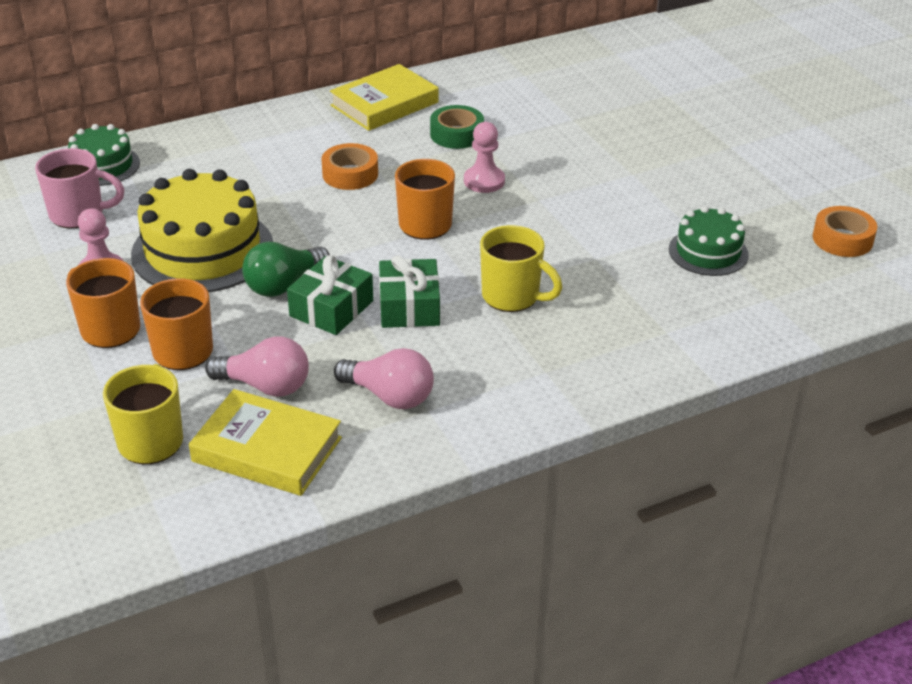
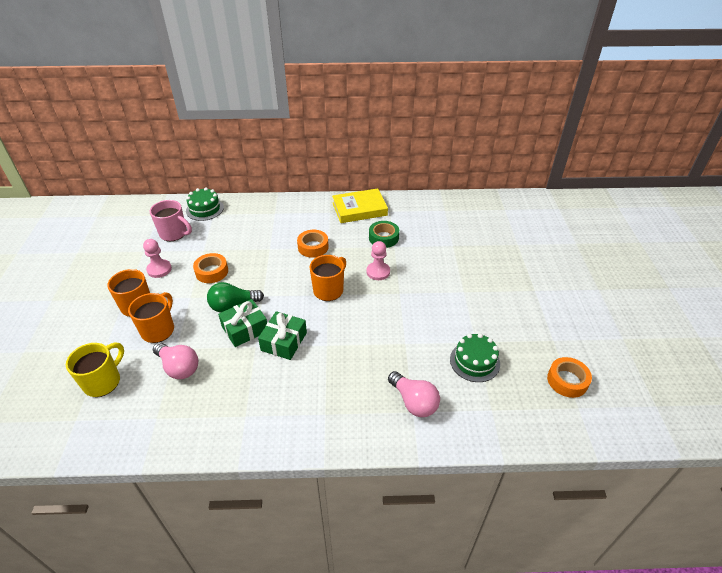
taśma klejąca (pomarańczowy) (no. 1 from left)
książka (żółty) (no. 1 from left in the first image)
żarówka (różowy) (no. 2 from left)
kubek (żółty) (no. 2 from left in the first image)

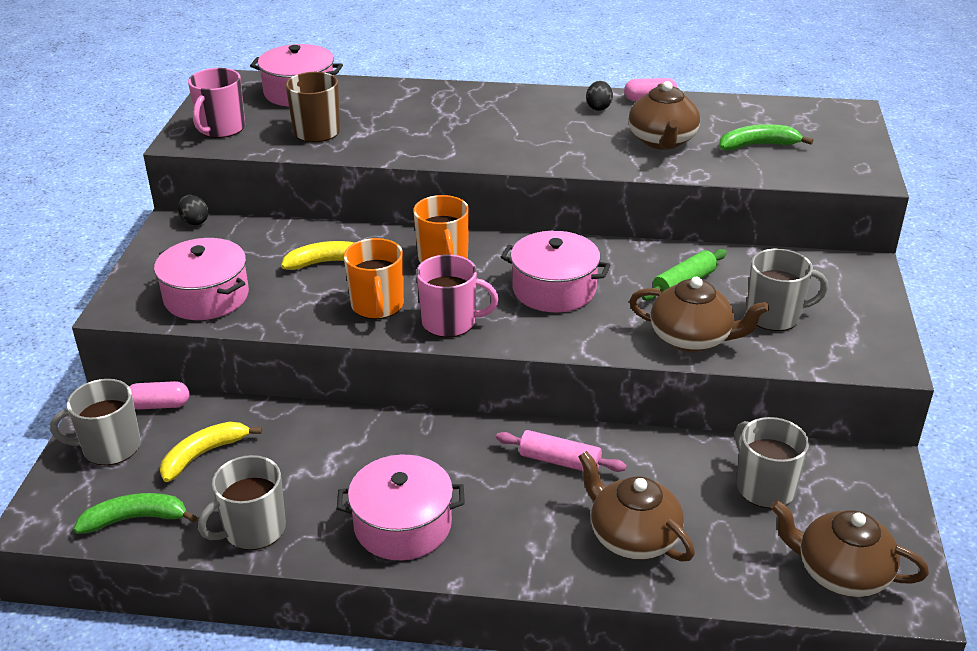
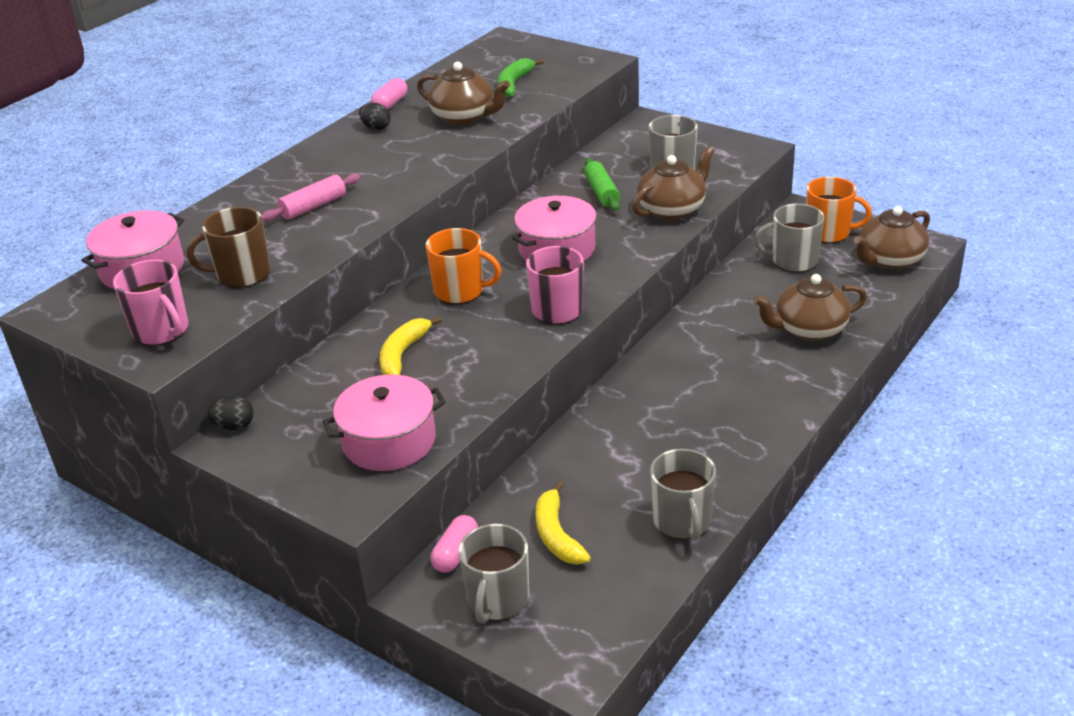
banan (zielony) (no. 1 from left in the first image)
garnek (różowy) (no. 3 from left in the first image)
kubek (pomarańczowy) (no. 2 from left)
wałek do ciasta (różowy)

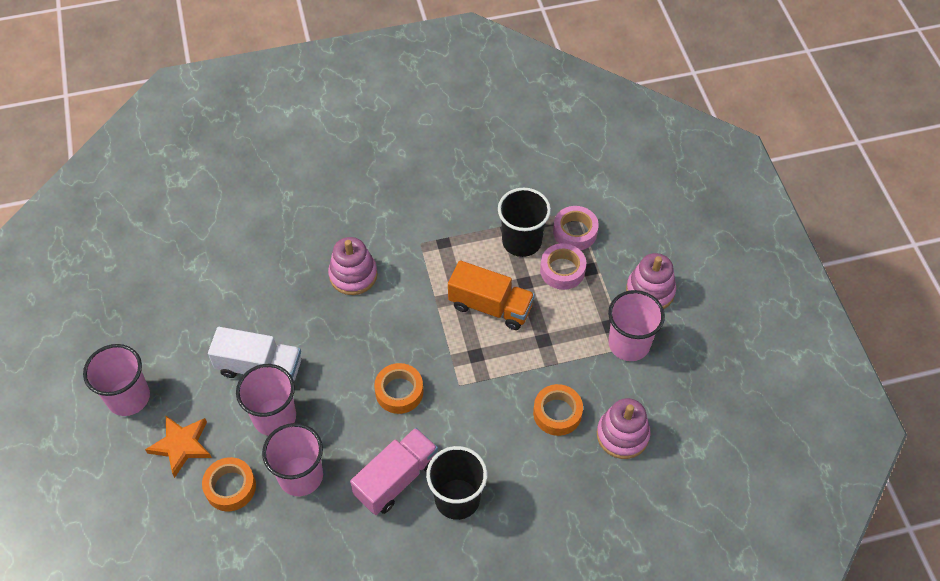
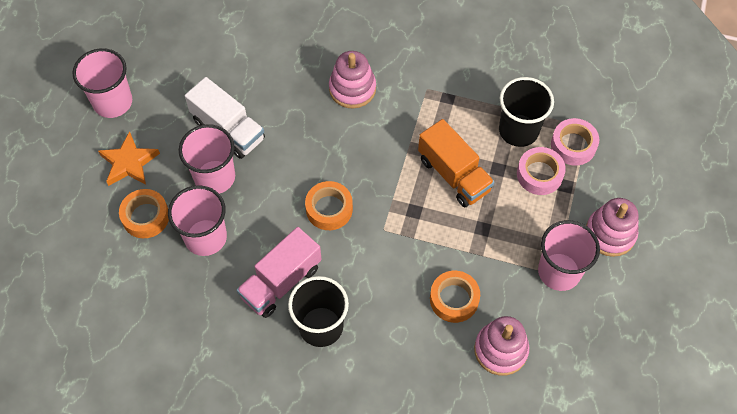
ciężarówka (różowy)

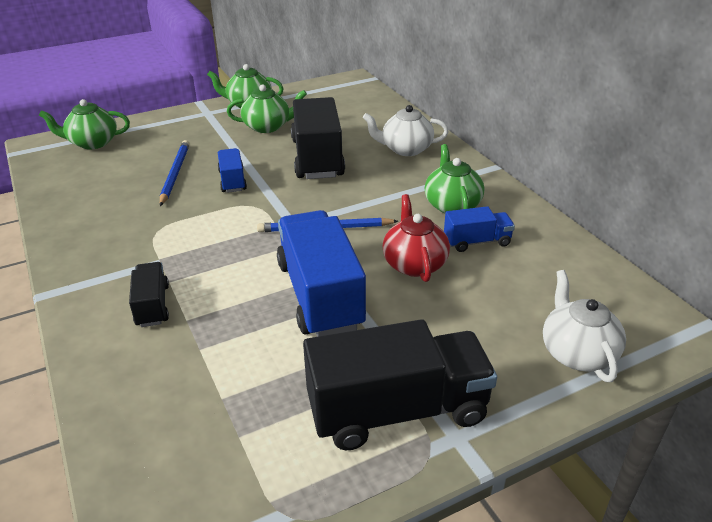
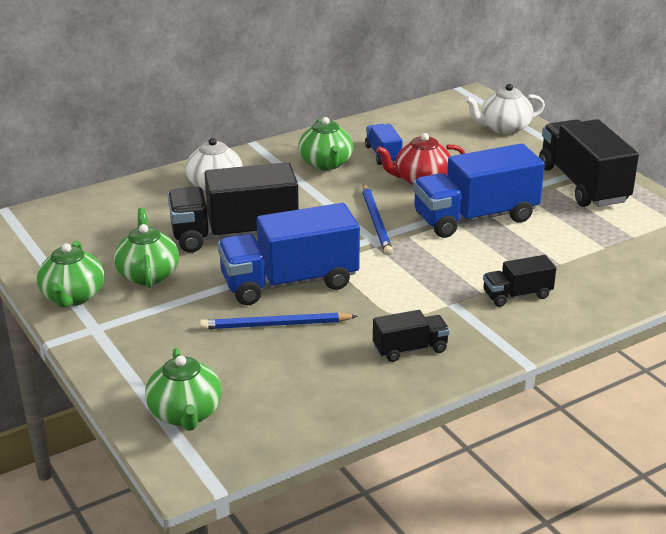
ciężarówka (niebieski) (no. 1 from left)
imbryk (zielony) (no. 4 from left)
ciężarówka (czarny) (no. 2 from left)

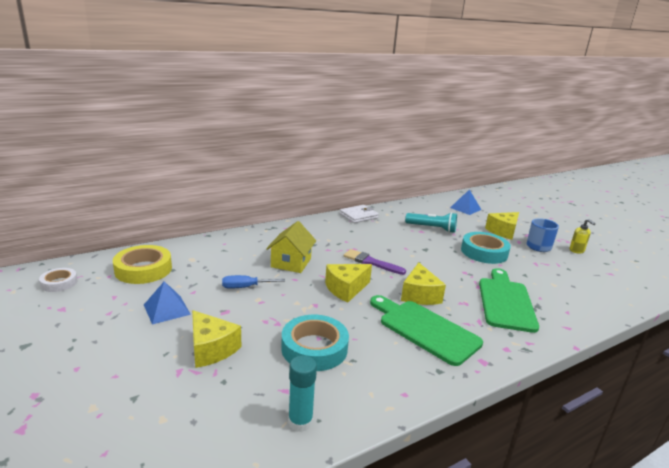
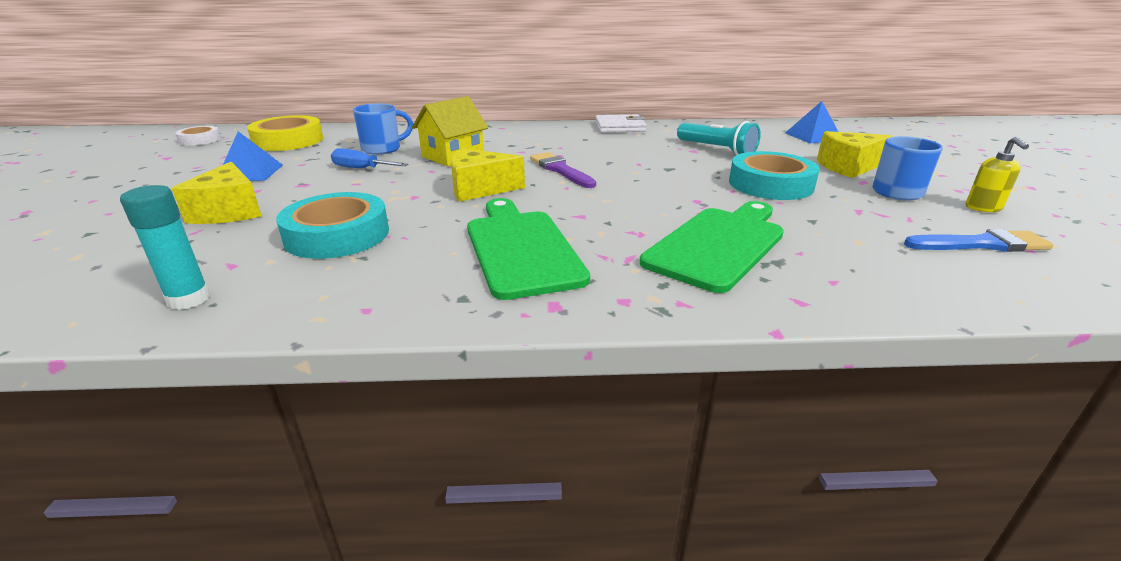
ser (żółty) (no. 3 from left in the first image)
kubek (niebieski) (no. 1 from left)
pędzel (niebieski)

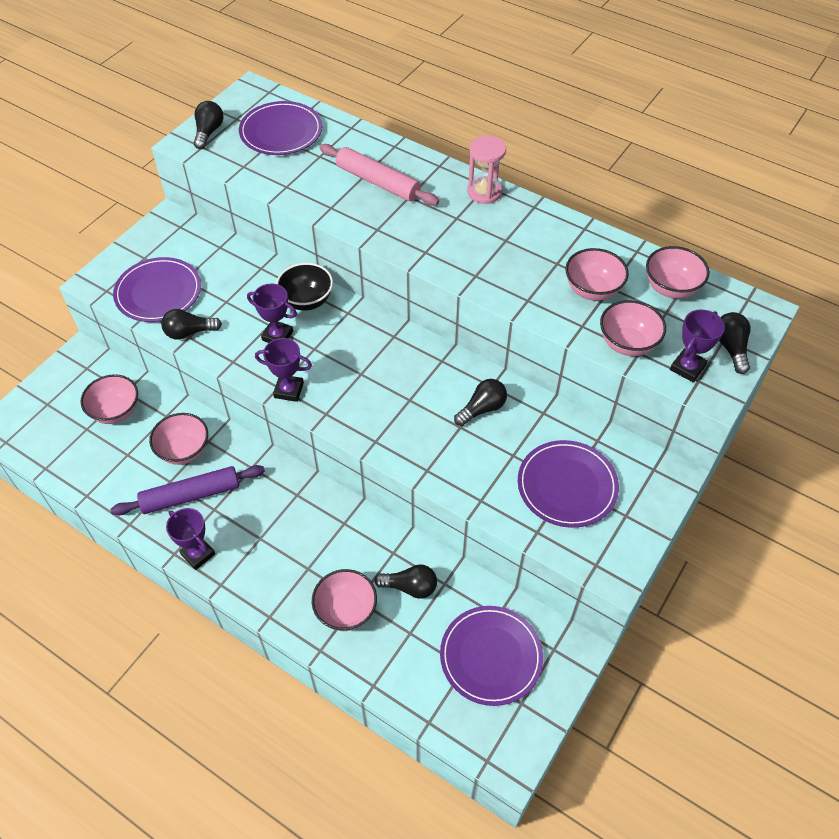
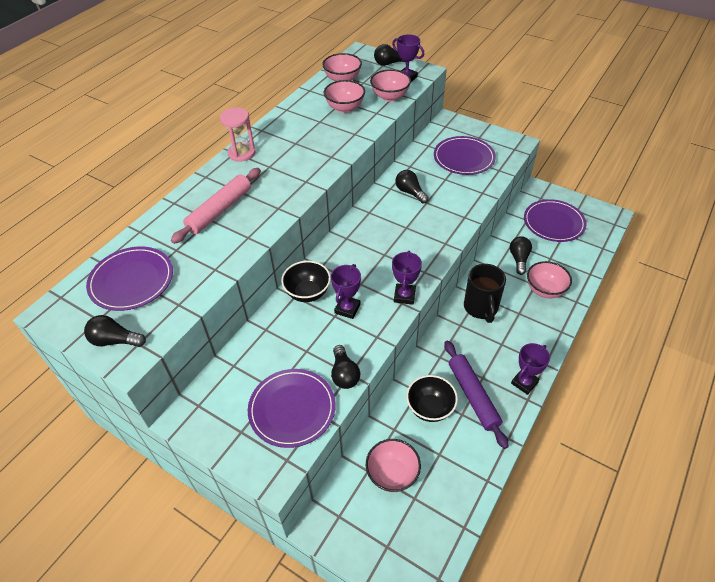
miska (czarny) (no. 2 from left)
kubek (czarny)

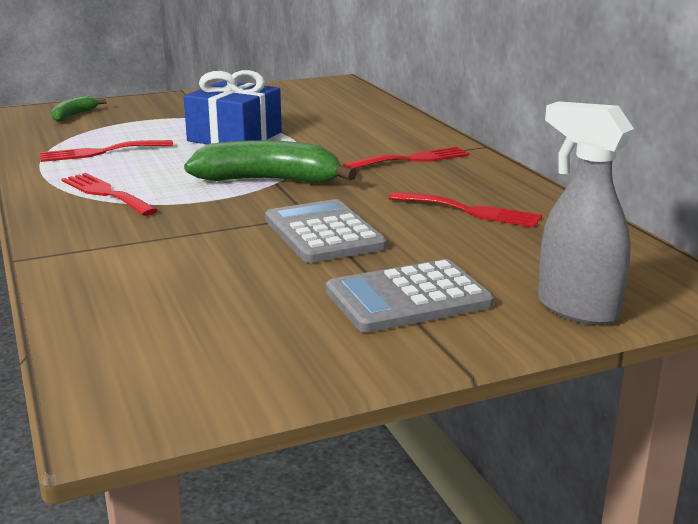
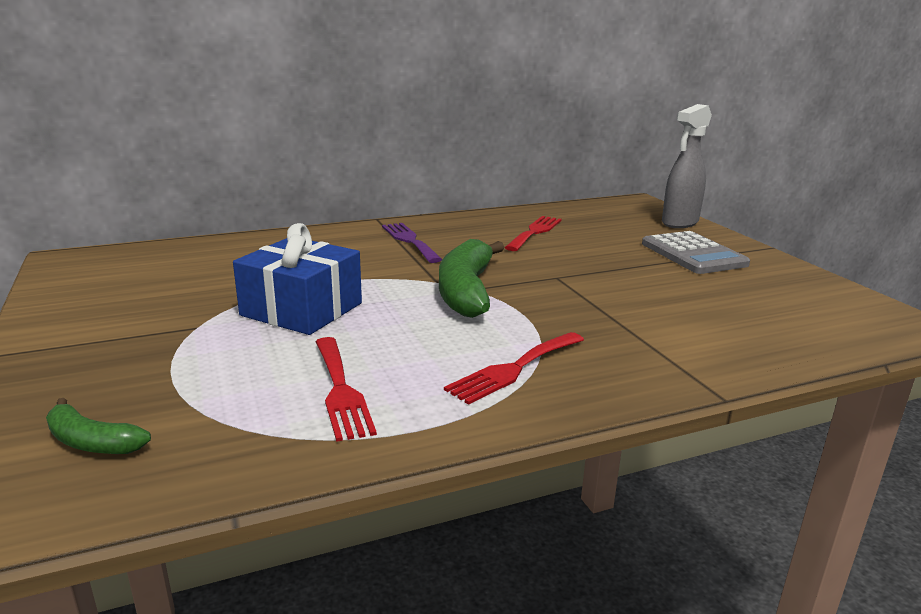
kalkulator (szary) (no. 1 from left in the first image)
widelec (fioletowy)

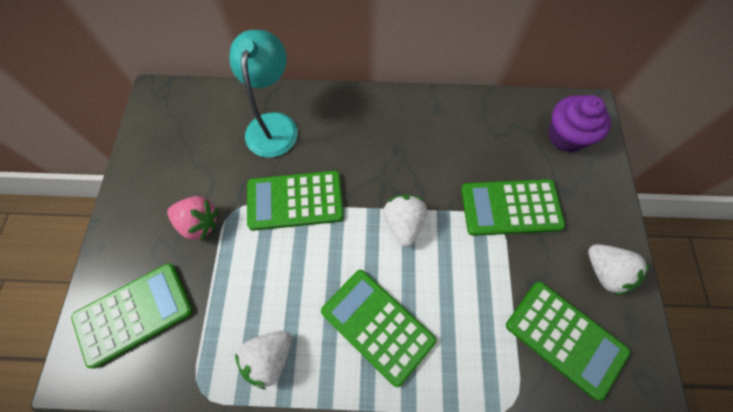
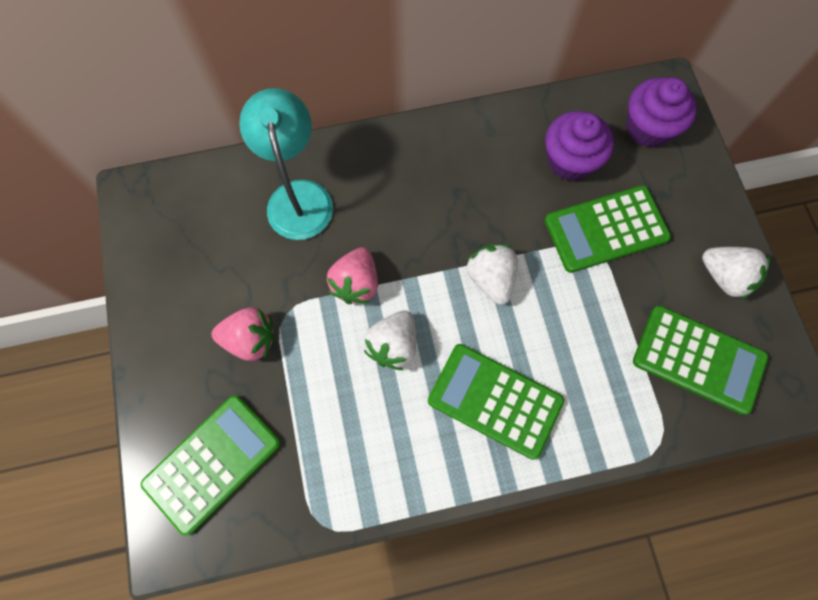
truskawka (biały) (no. 1 from left)
truskawka (różowy) (no. 2 from left)
muffinka (fioletowy) (no. 1 from left)

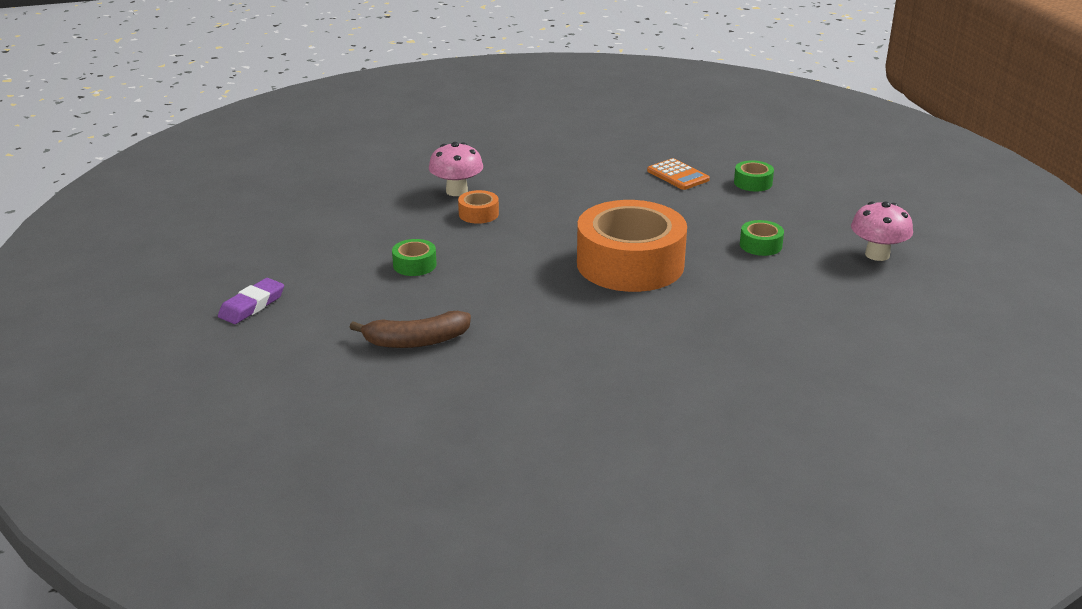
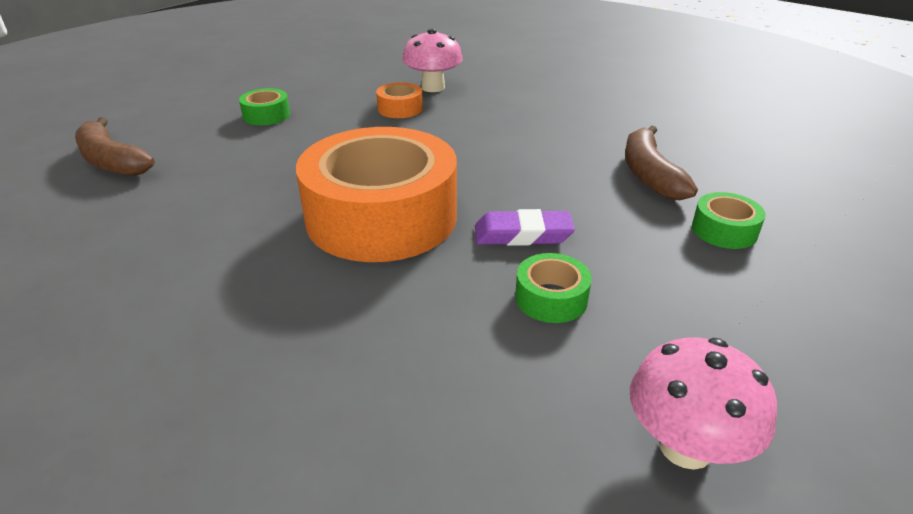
gumka do mazania (fioletowy)
banan (brązowy) (no. 2 from left)

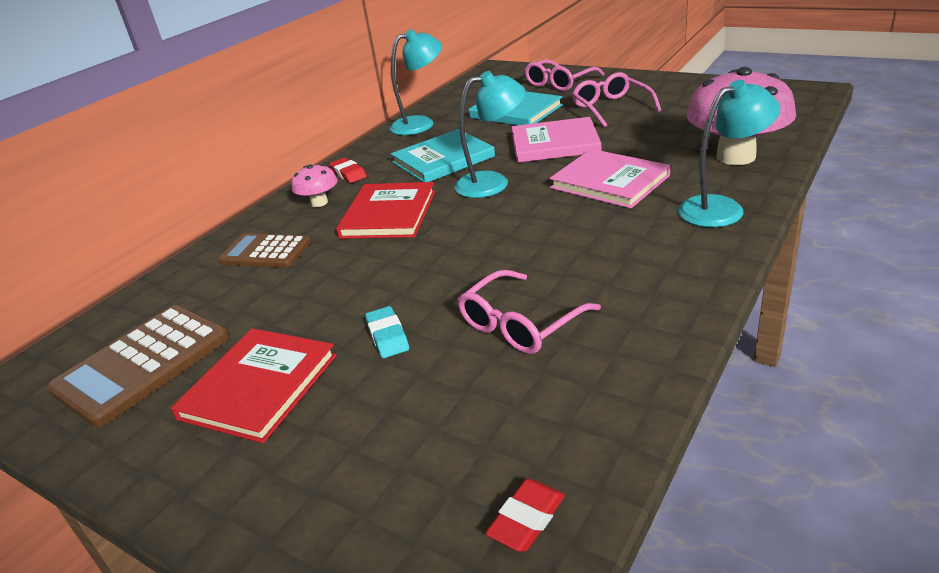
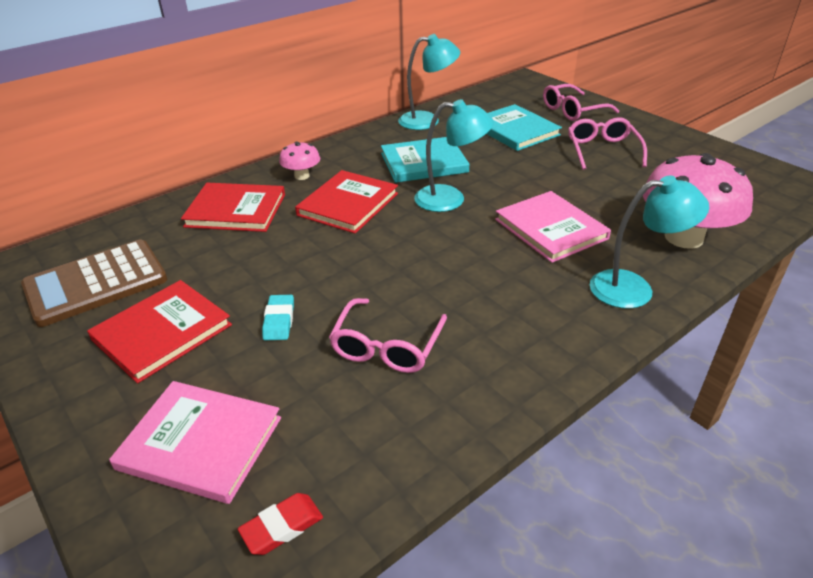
książka (czerwony) (no. 2 from left)
gumka do mazania (czerwony) (no. 1 from left in the first image)
okulary (różowy) (no. 1 from left)
książka (różowy) (no. 1 from left)

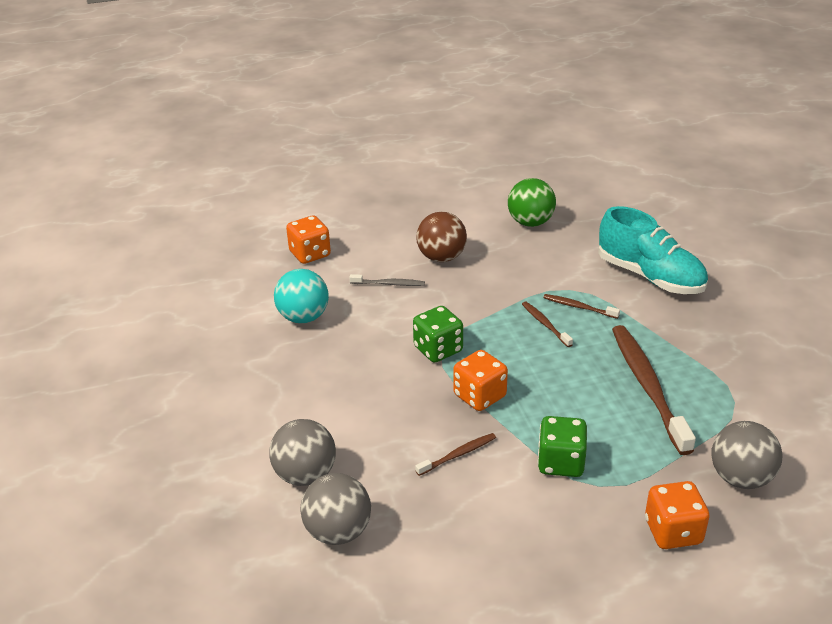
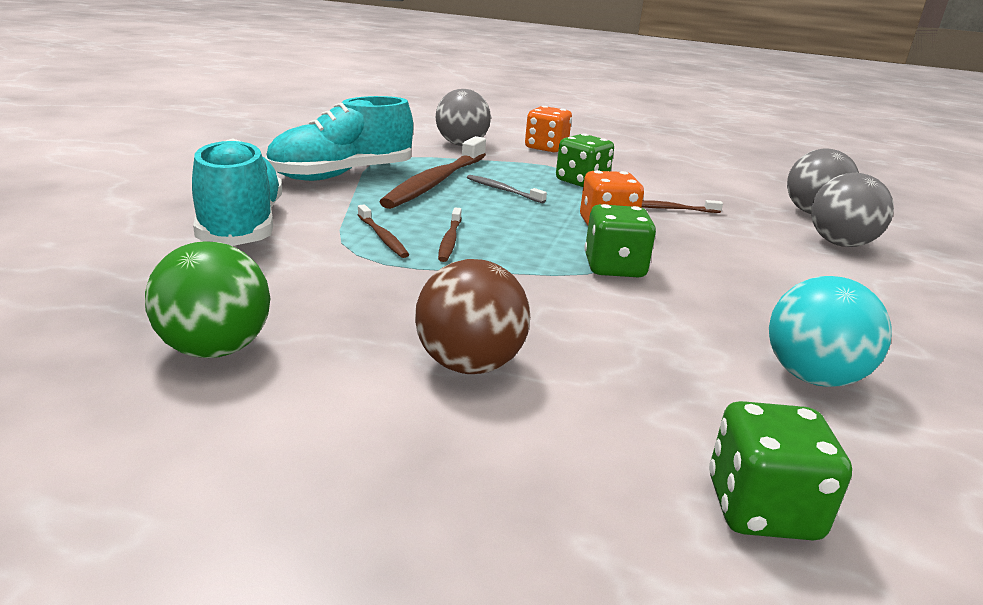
kostka do gry (zielony) (no. 3 from left)
szczoteczka do zębów (szary)
but (turkusowy) (no. 2 from left)

